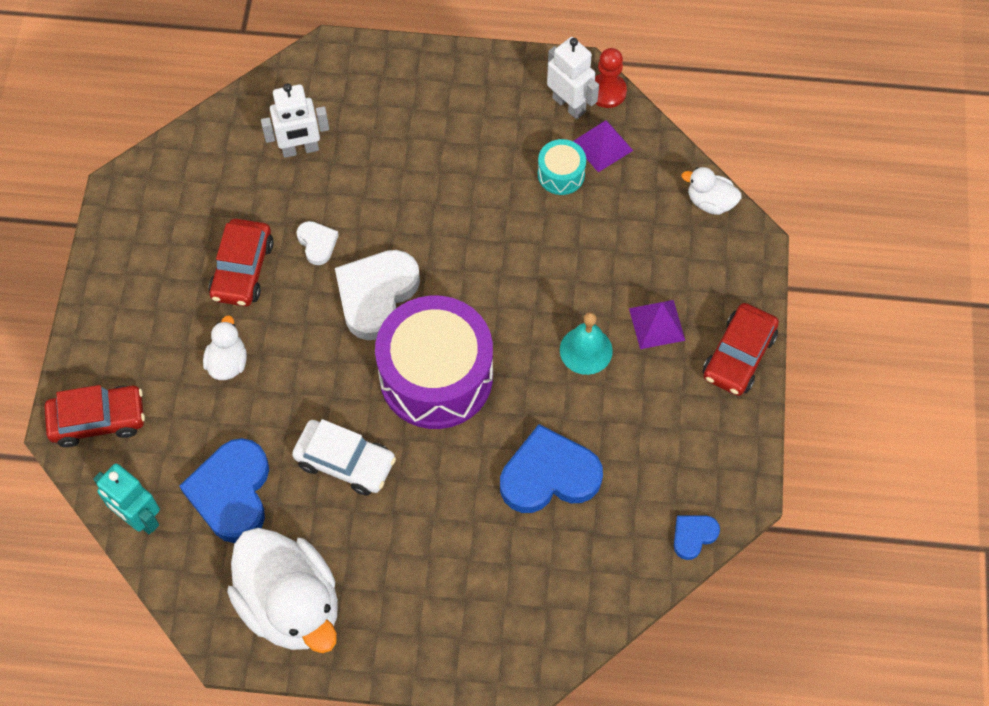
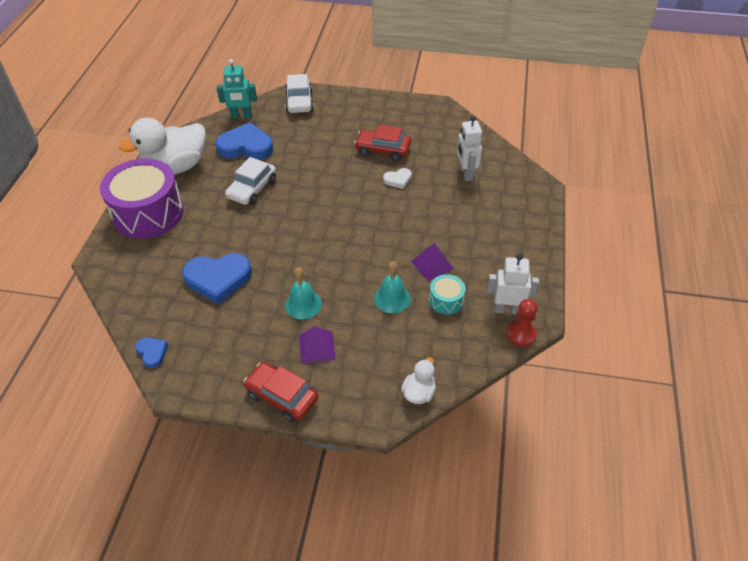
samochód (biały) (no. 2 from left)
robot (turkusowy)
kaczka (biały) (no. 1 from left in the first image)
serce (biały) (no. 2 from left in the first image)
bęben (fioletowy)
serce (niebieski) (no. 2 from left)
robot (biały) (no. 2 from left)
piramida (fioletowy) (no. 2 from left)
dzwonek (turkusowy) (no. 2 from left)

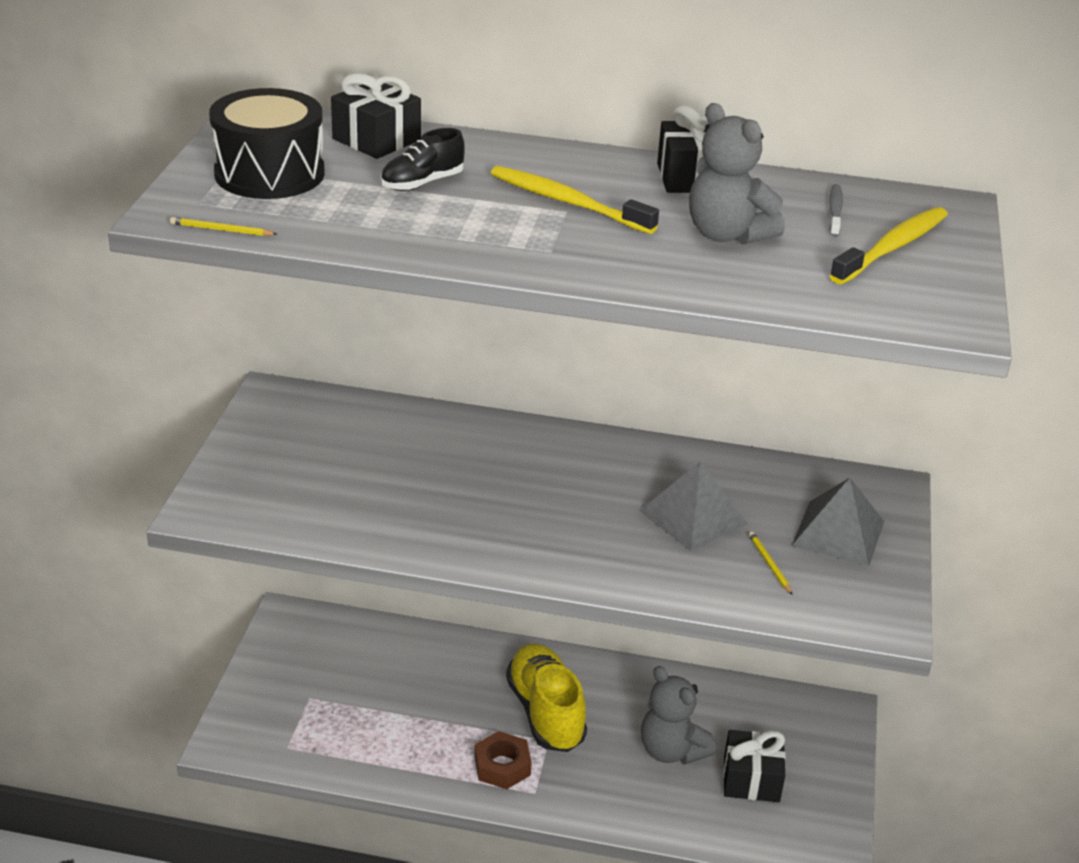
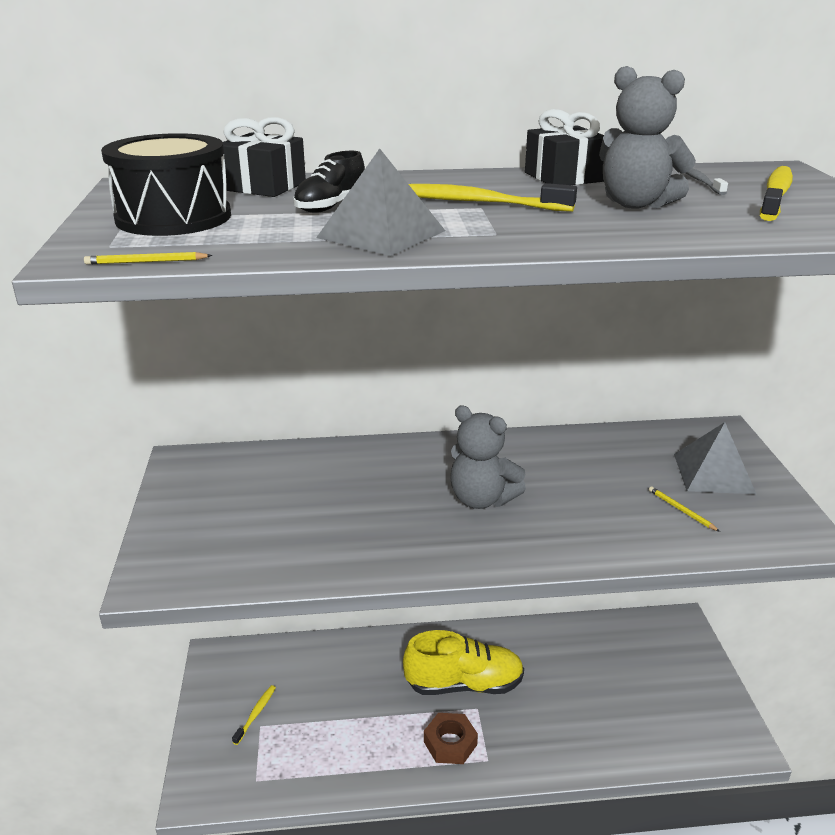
but (żółty)
piramida (szary) (no. 1 from left)
miś (szary) (no. 1 from left)
prezent (czarny) (no. 3 from left in the first image)
szczoteczka do zębów (żółty) (no. 1 from left)

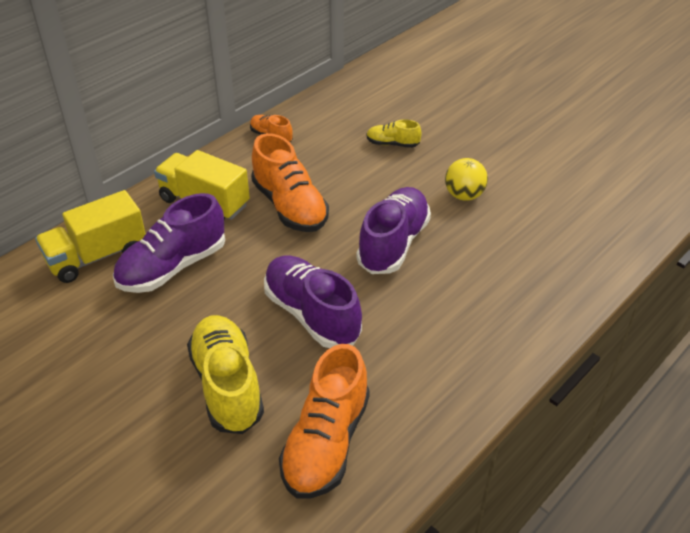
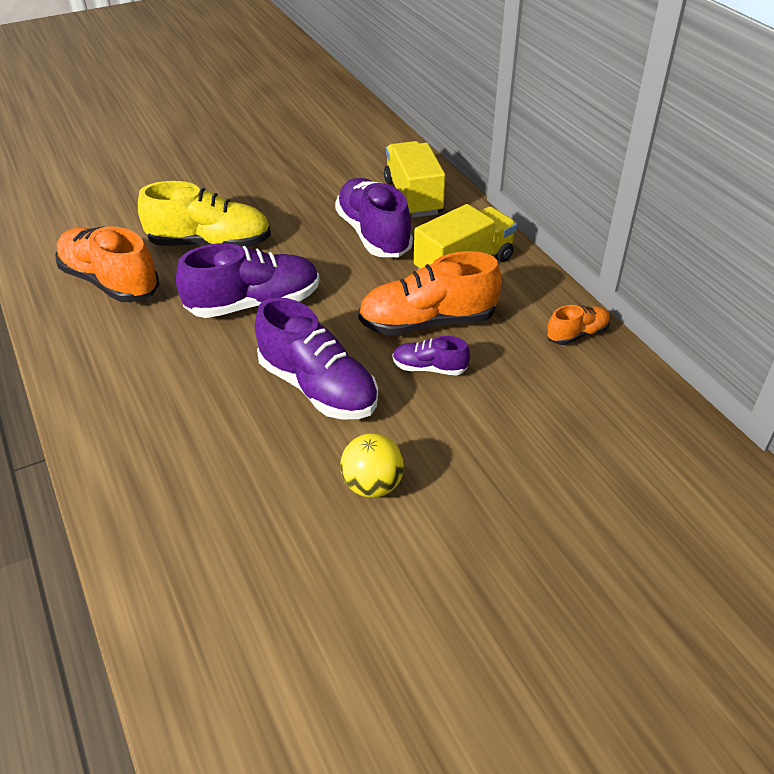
but (żółty) (no. 2 from left in the first image)
but (fioletowy) (no. 4 from left)

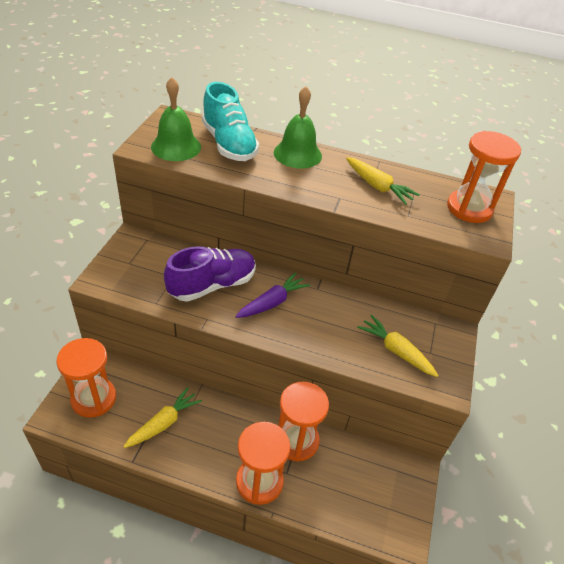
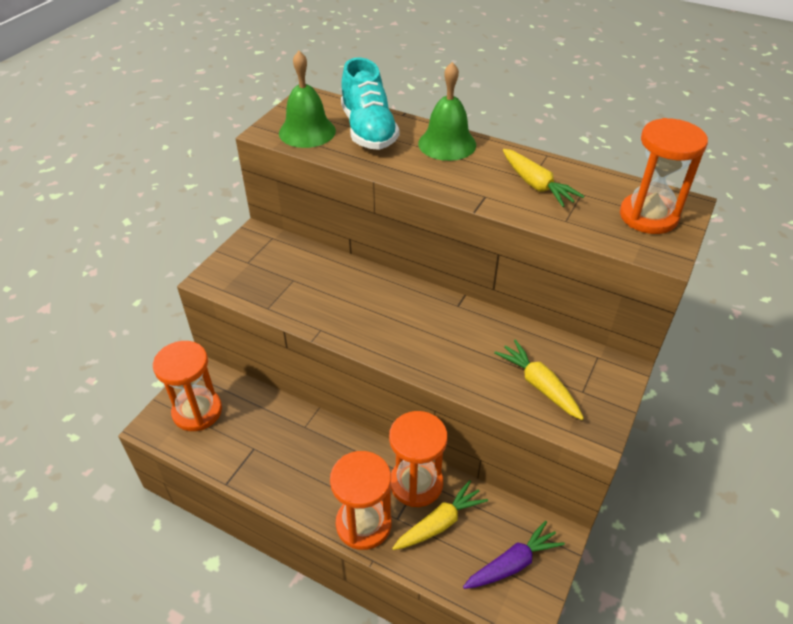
marchewka (żółty) (no. 1 from left)
but (fioletowy)
marchewka (fioletowy)

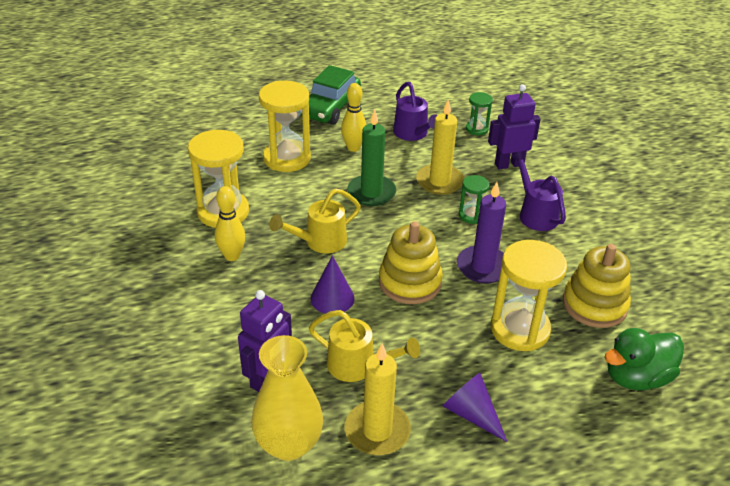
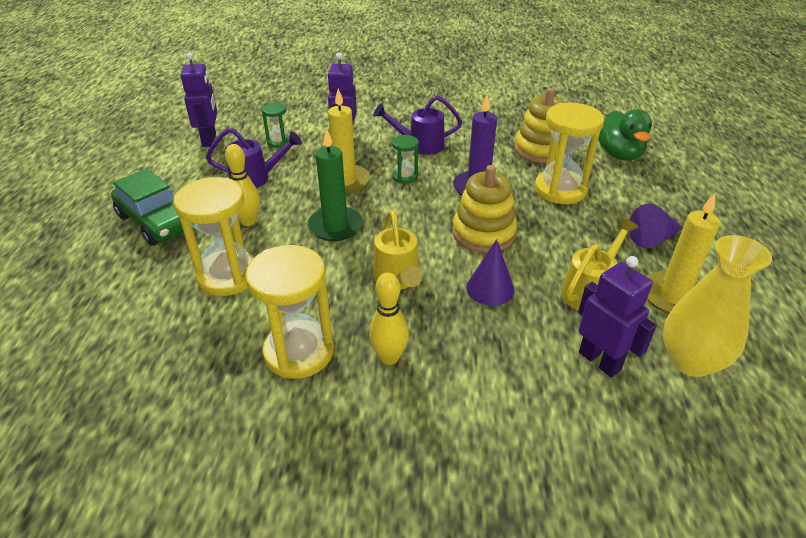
robot (fioletowy) (no. 1 from left)

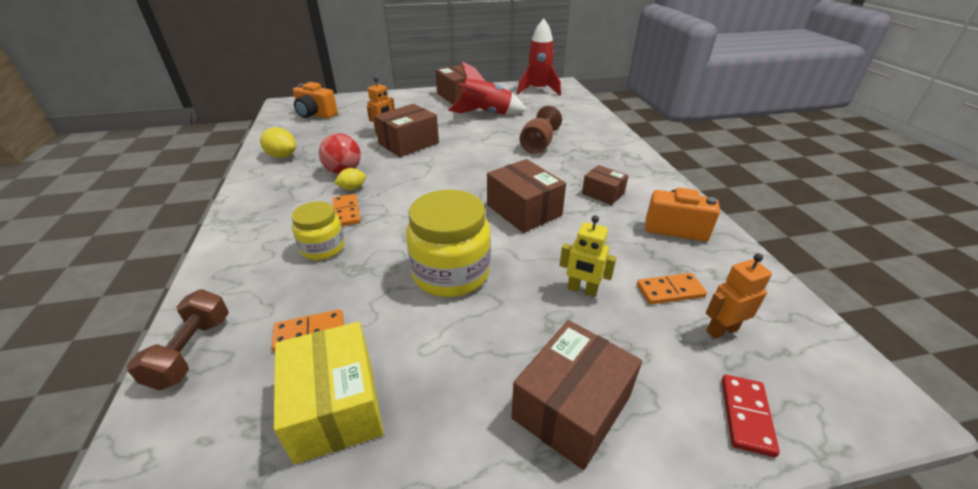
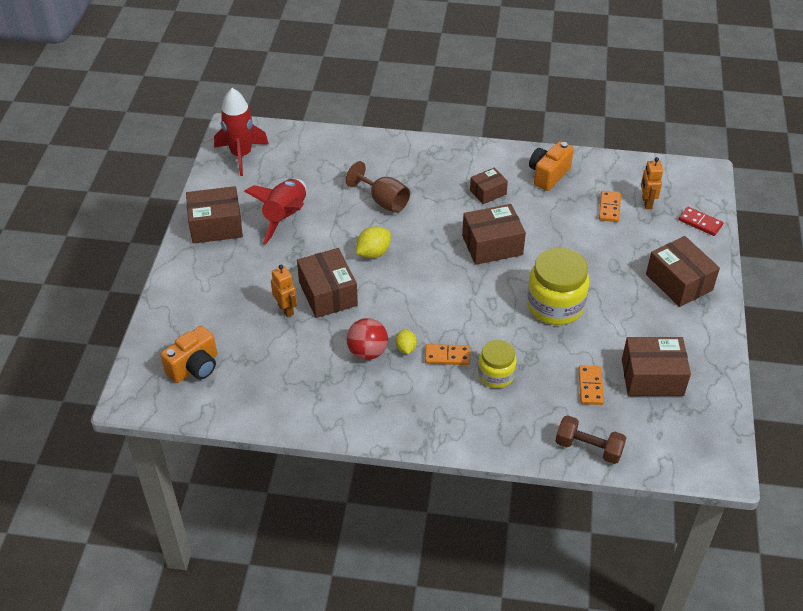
cytryna (żółty) (no. 1 from left)
pudełko (brązowy) (no. 5 from left)
robot (żółty)

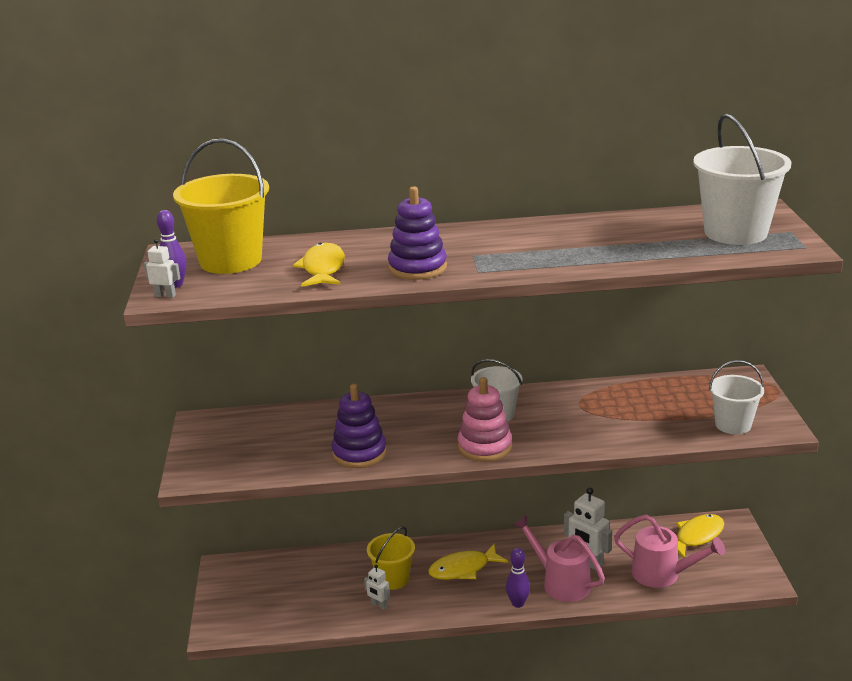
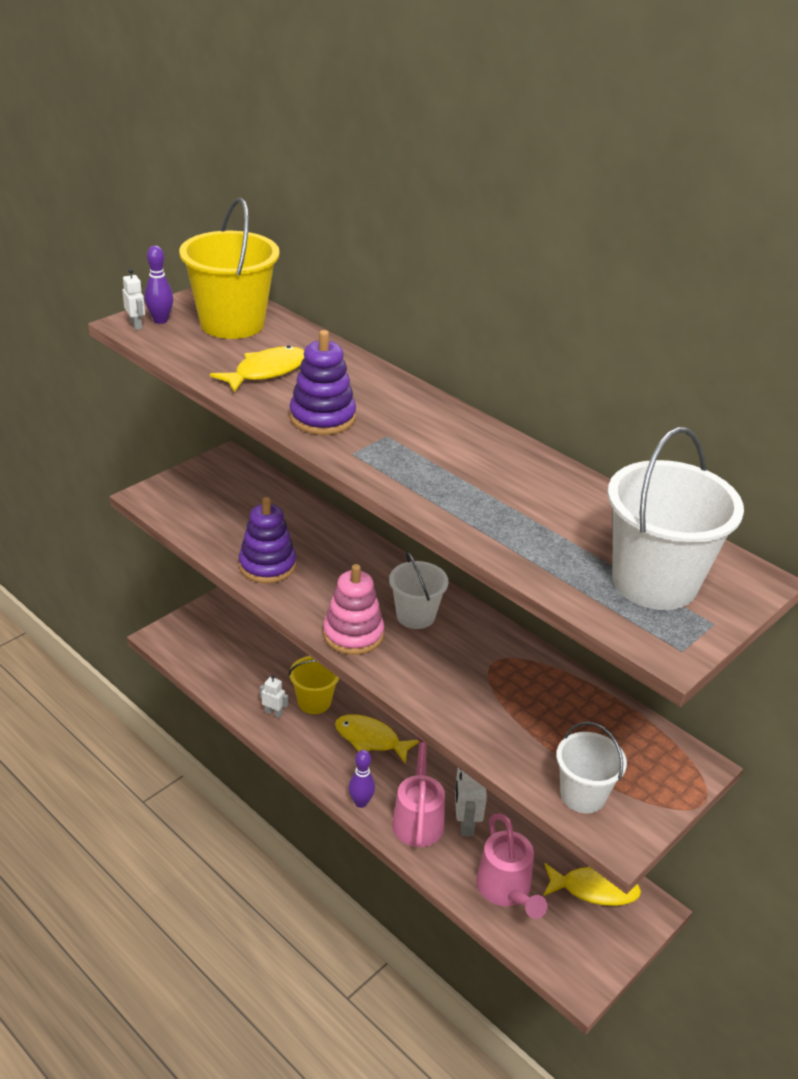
robot (biały) (no. 2 from left)

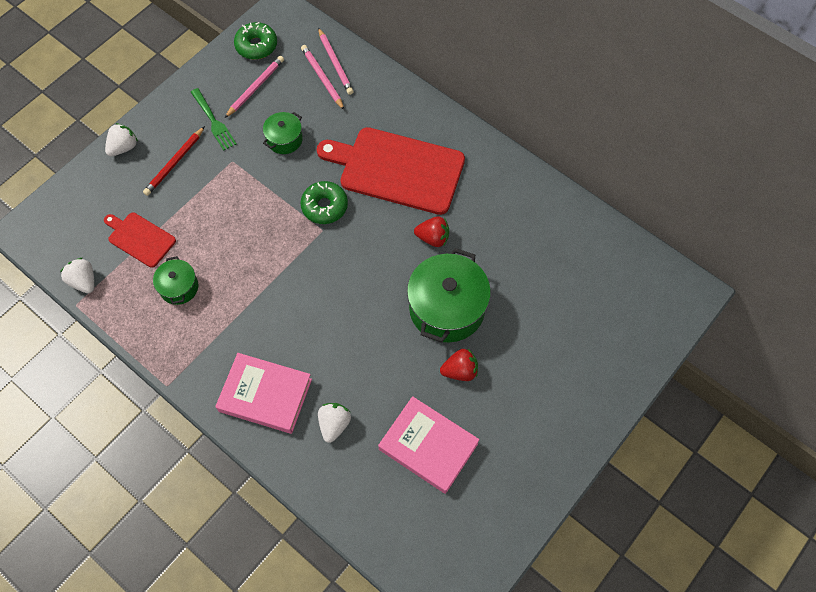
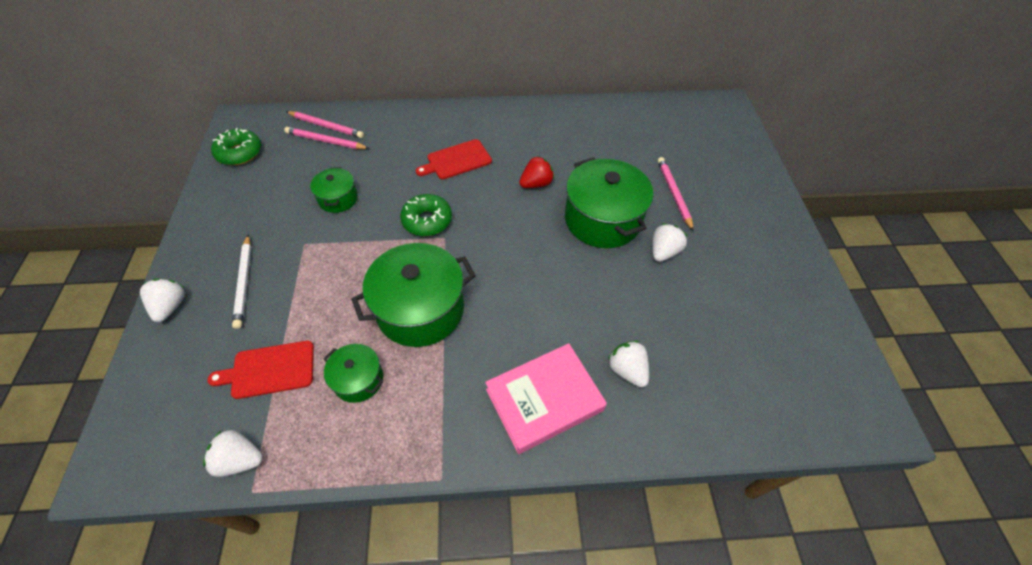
ołówek (biały)
widelec (zielony)
ołówek (różowy) (no. 3 from left)
deska do krojenia (czerwony) (no. 2 from left)
książka (różowy) (no. 2 from left in the first image)
truskawka (biały) (no. 4 from left)
garnek (zielony) (no. 3 from left)

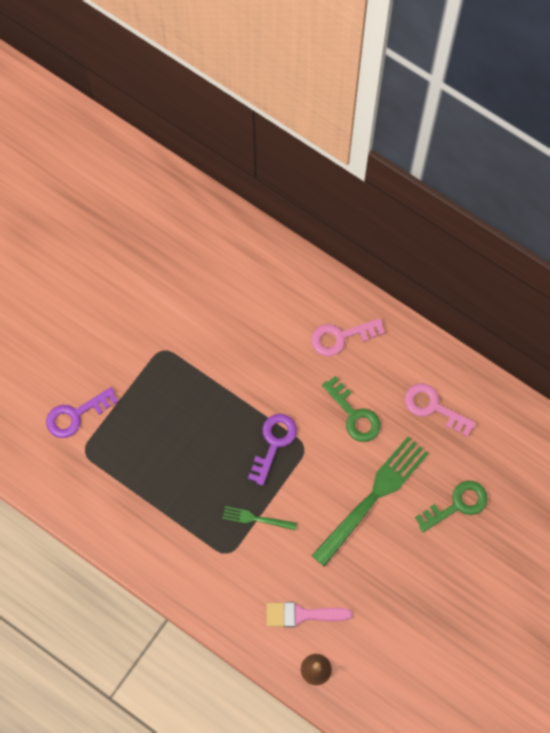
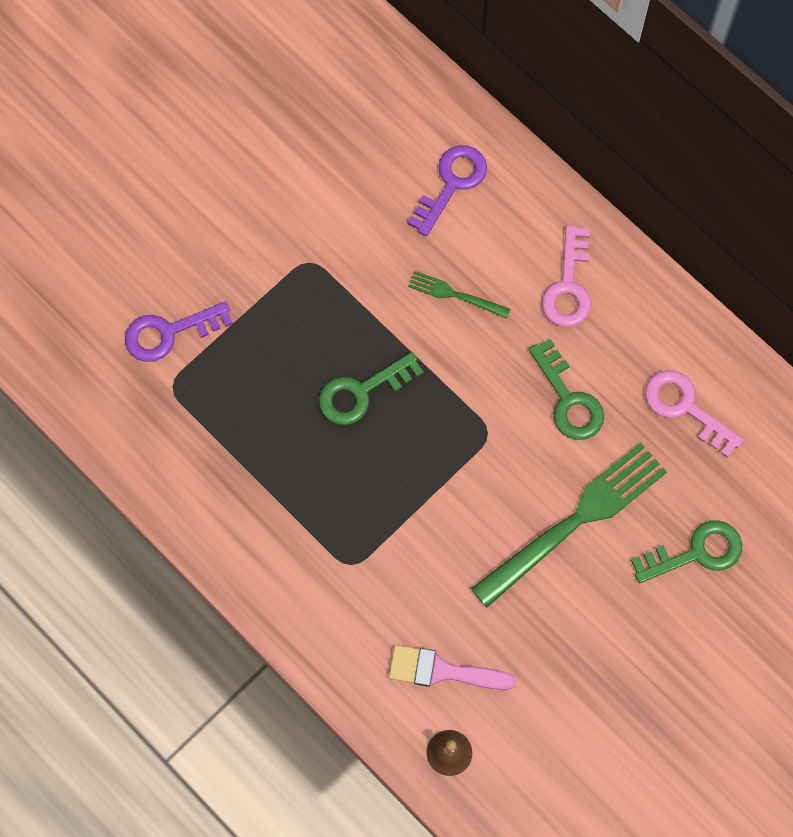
widelec (zielony) (no. 1 from left)
klucz (fioletowy) (no. 2 from left)
klucz (różowy) (no. 1 from left)
klucz (zielony) (no. 1 from left)

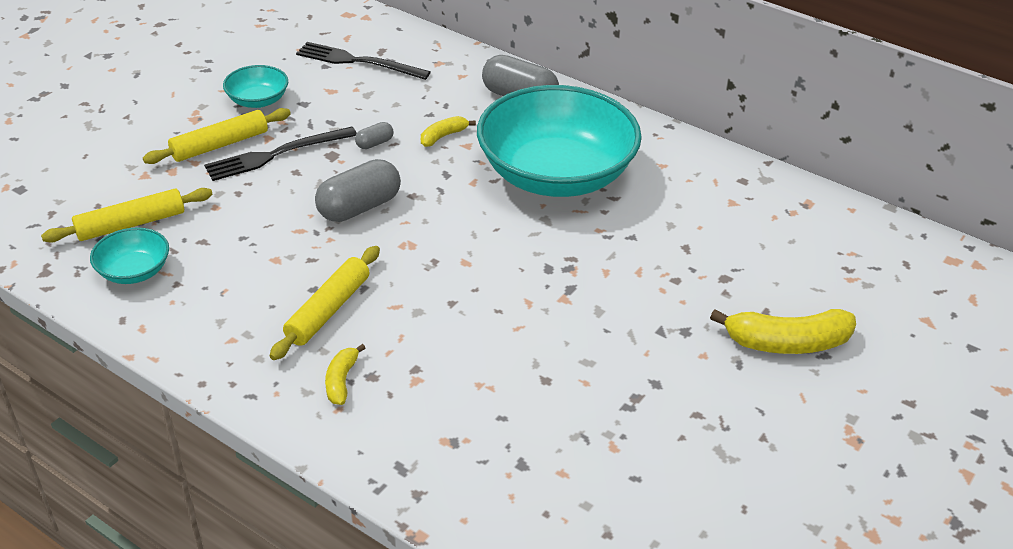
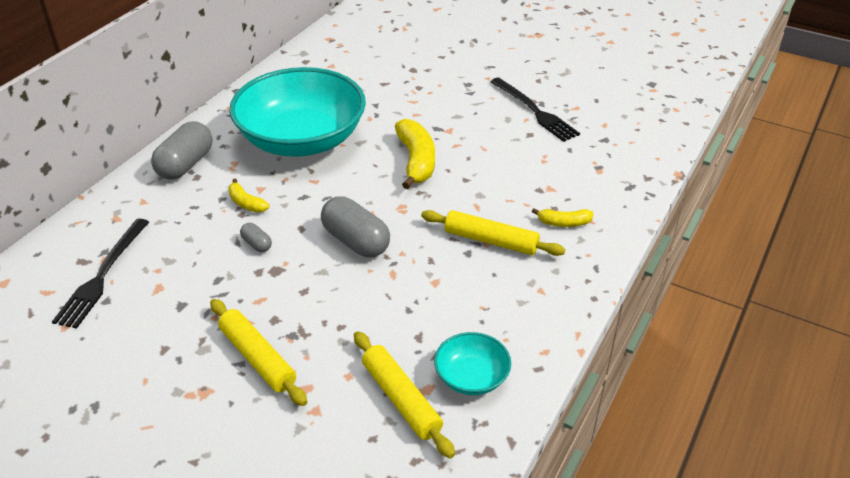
widelec (czarny) (no. 2 from left)
miska (turkusowy) (no. 2 from left in the first image)
banan (żółty) (no. 2 from left)

